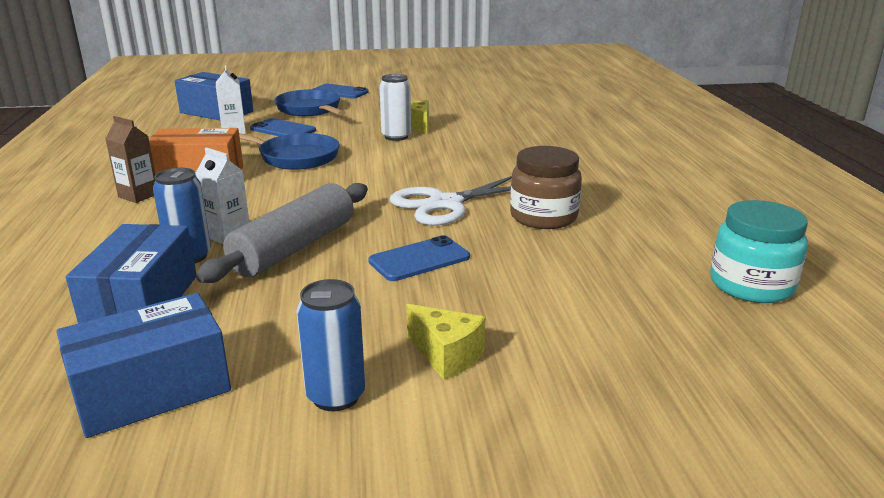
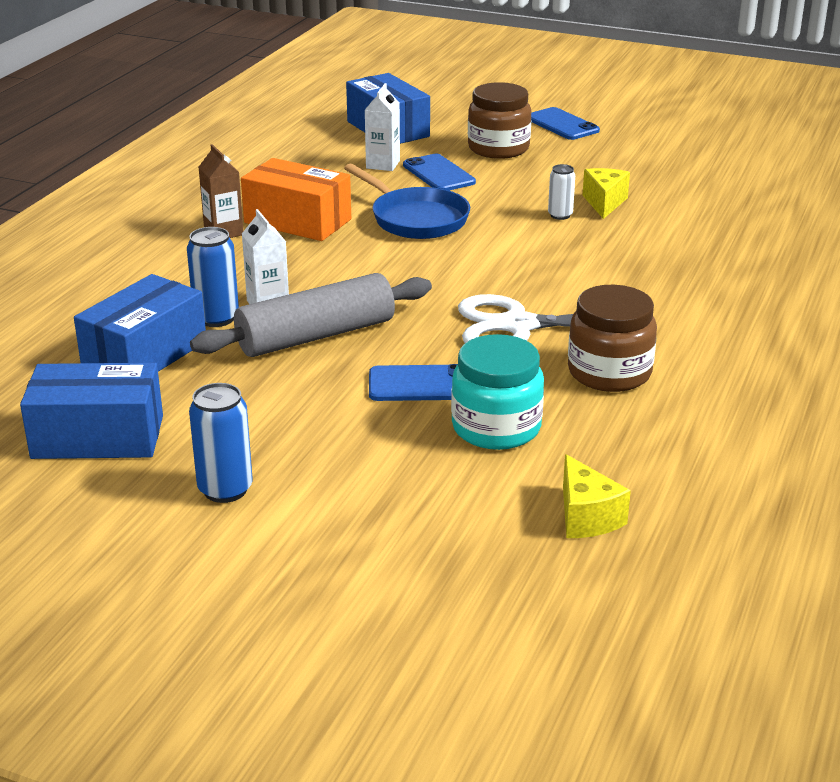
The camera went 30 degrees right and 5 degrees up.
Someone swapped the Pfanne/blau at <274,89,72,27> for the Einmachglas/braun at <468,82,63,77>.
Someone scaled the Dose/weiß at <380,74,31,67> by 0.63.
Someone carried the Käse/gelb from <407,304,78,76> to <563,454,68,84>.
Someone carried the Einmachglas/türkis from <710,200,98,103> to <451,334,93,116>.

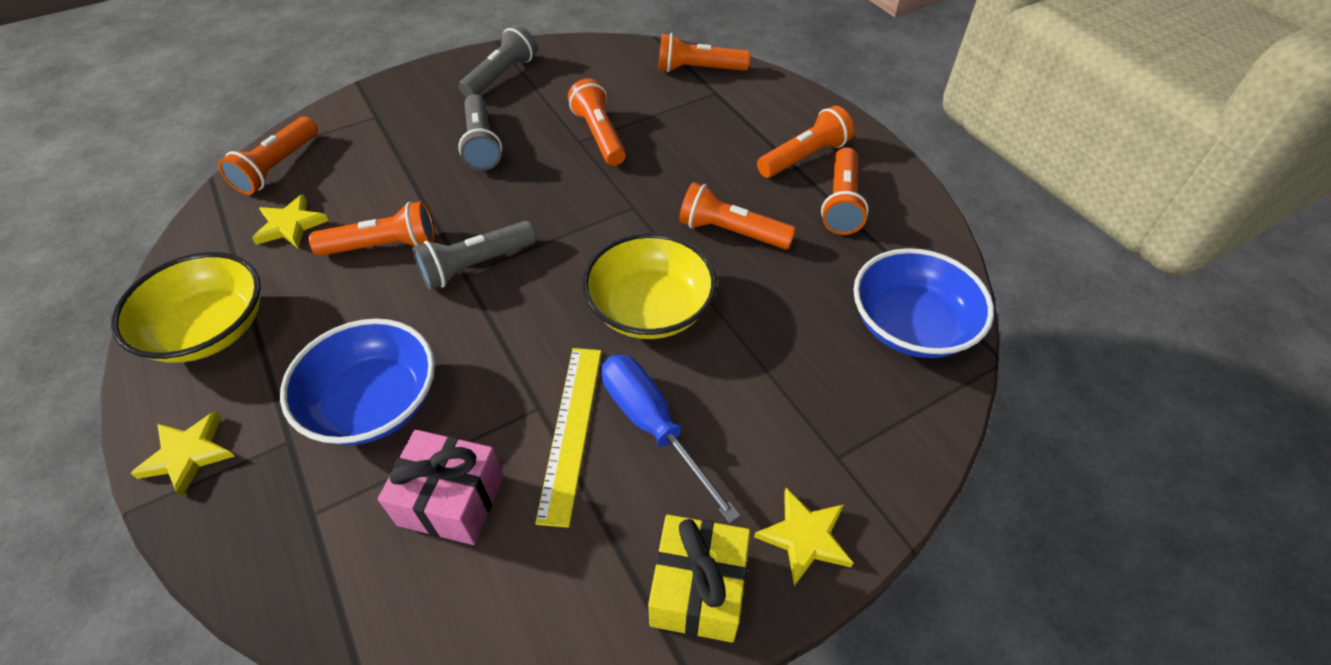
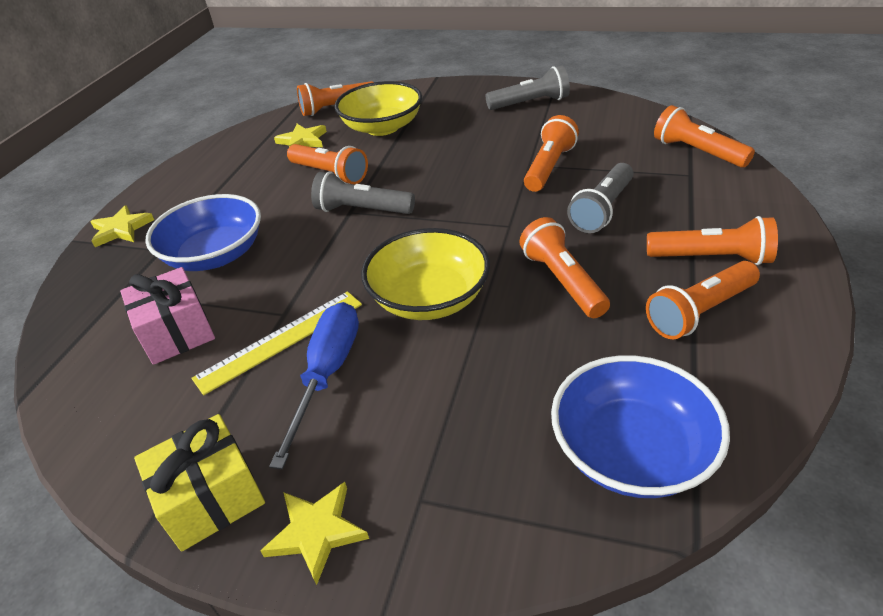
The camera went 50 degrees right and 10 degrees down.
Someone carried the Schüssel/gelb from <111,252,150,110> to <334,81,88,55>.
Someone carried the Taschenlampe/grau from <458,94,44,77> to <567,163,67,70>.

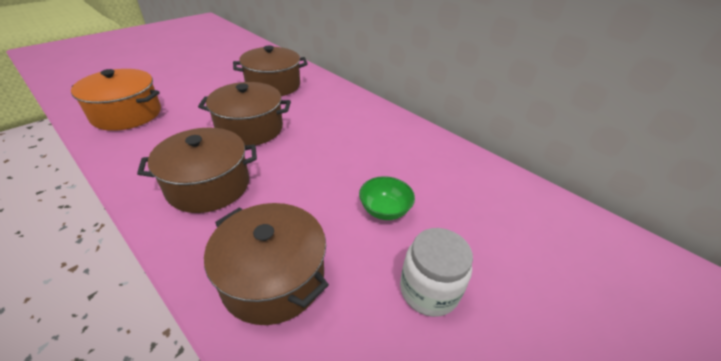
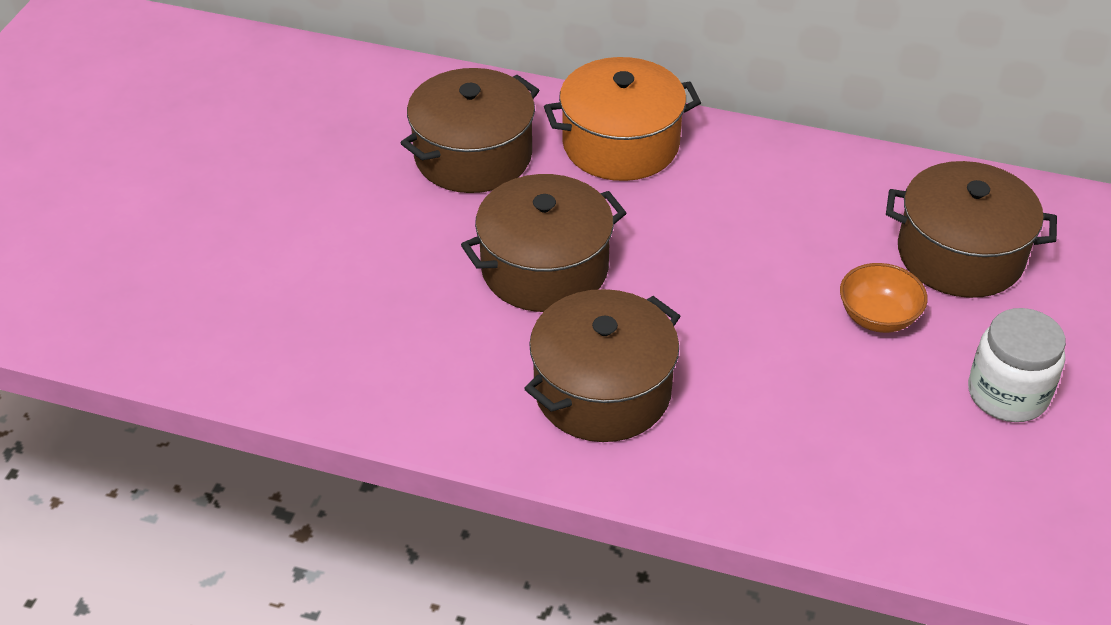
The camera went 25 degrees left and 5 degrees up.
Someone carried the Kochtopf/orange from <71,69,90,62> to <544,57,157,124>.
Someone carried the Kochtopf/braun from <204,203,125,122> to <886,161,171,137>.
Someone repainted the Schüssel/grün at <359,176,56,44>, which became the Schüssel/orange at <840,263,88,70>.

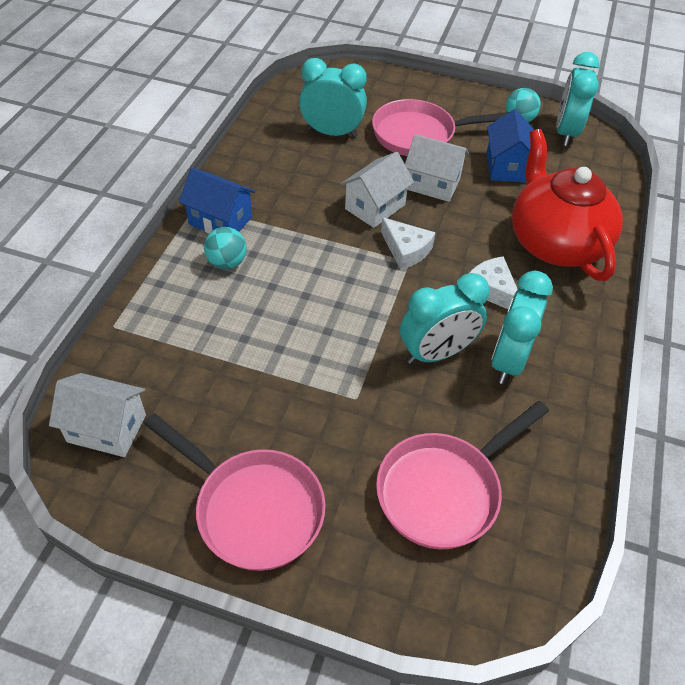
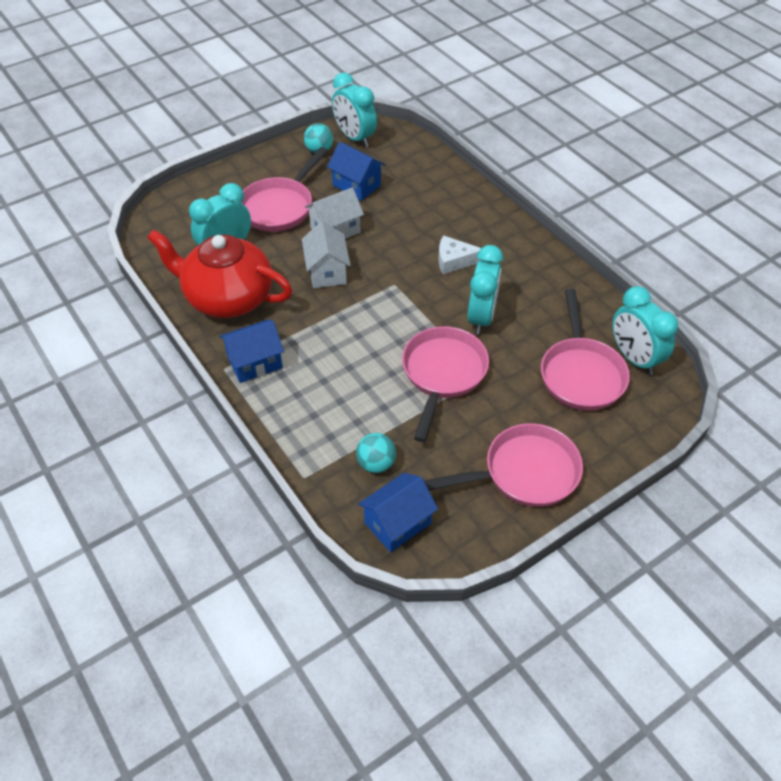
The camera went 50 degrees left and 0 degrees up.
Someone repainted the Haus/weiß at <49,373,97,84>, which became the Haus/blau at <358,473,80,79>.
Someone carried the Ball/türkis from <204,227,43,42> to <356,433,40,40>.
Someone took away the Käse/weiß at <381,217,55,53>.
Someone carried the Wecker/türkis from <491,271,62,113> to <612,286,66,89>.
Someone carried the Teekanne/rot from <512,129,111,152> to <147,229,145,89>.
Someone put down the Pfanne/rosa at <402,327,87,115>.

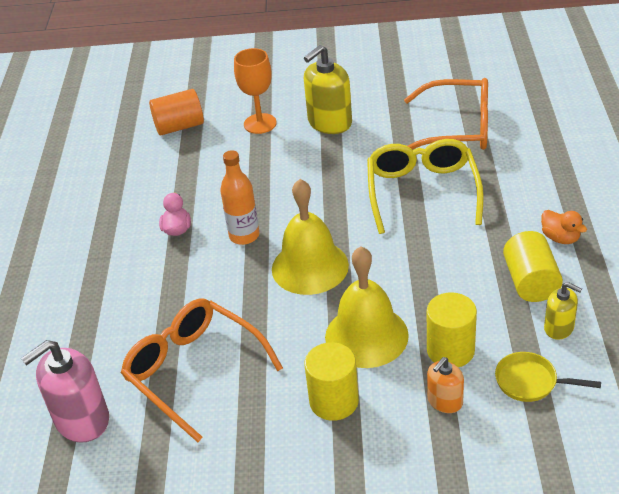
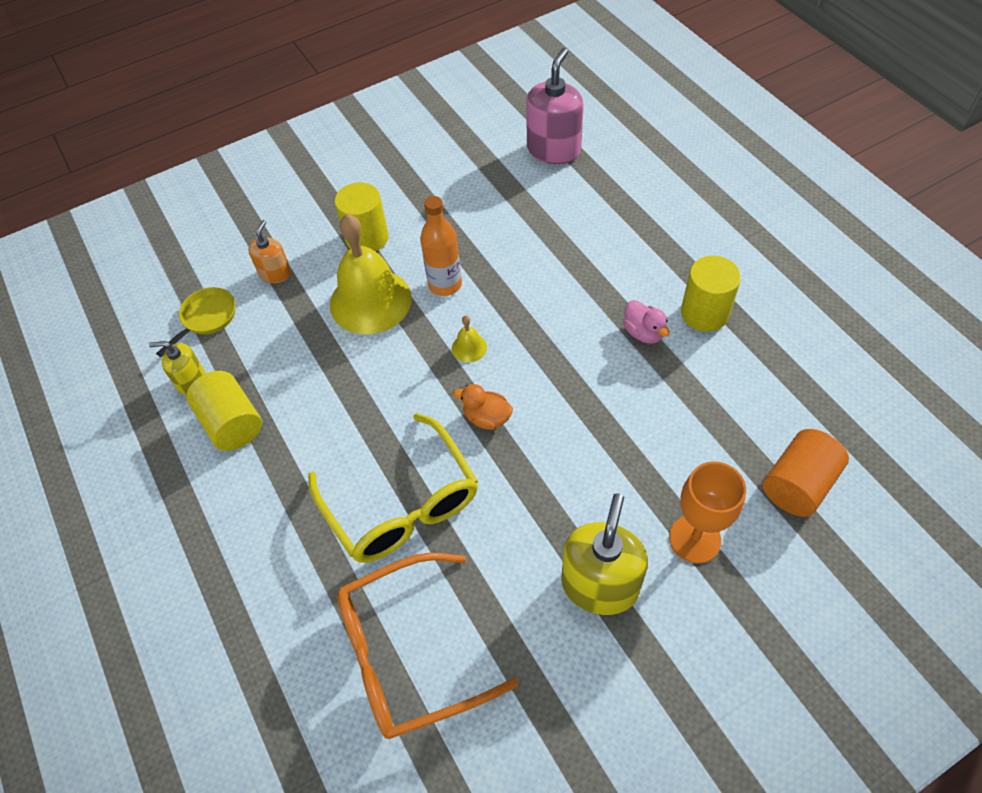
The camera went 150 degrees right and 15 degrees up.
Someone took away the Brille/orange at <121,298,162,144>.
Someone carried the Flasche/orange from <220,150,39,95> to <420,196,42,100>.
Someone scaled the Glocke/gelb at <272,179,77,116> by 0.41.
Someone carried the Vollzylinder/gelb from <427,292,50,75> to <681,256,60,76>.
Someone rotated the Pfanne/gelb at <495,352,106,50> by 45 degrees counterclockwise.
Someone carried the Ente/orange from <541,210,46,34> to <453,384,60,46>.

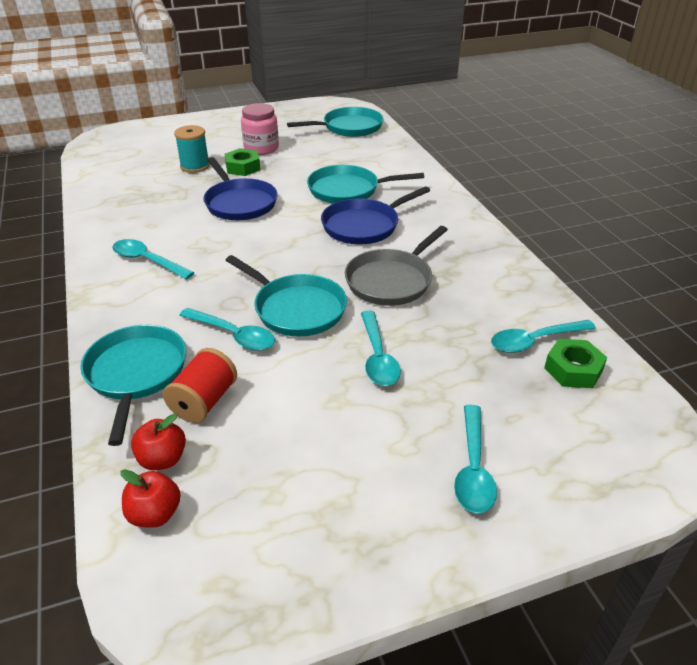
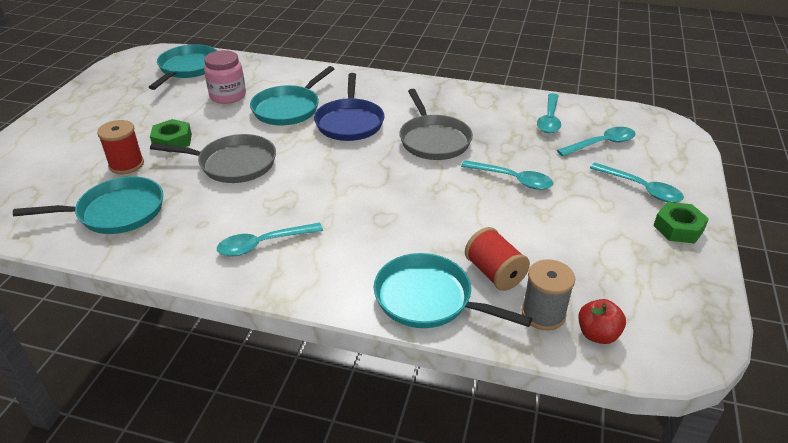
The camera went 55 degrees left and 0 degrees up.
Someone swapped the Apfel/rot at <131,413,55,57> for the Garnrolle/grau at <521,259,54,71>.
Someone repainted the Garnrolle/türkis at <174,125,36,48>, which became the Garnrolle/rot at <97,120,47,54>.
Someone carried the Löffel/türkis from <179,308,96,43> to <557,127,79,29>.
Someone repainted the Pfanne/blau at <203,157,74,63>, which became the Pfanne/grau at <150,134,126,49>.
Someone carried the Pfanne/türkis from <226,255,121,82> to <13,176,150,58>.
Someone carried the Einmachglas/rosa from <241,103,38,52> to <204,50,42,54>.
Someone carried the Sechskantmutter/grün from <544,339,63,49> to <653,202,56,42>.

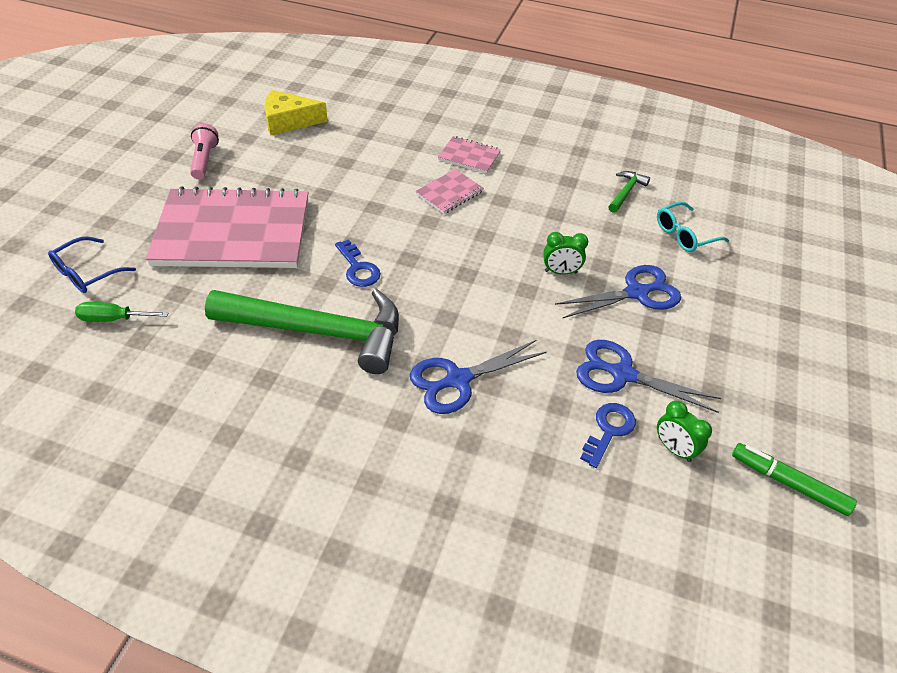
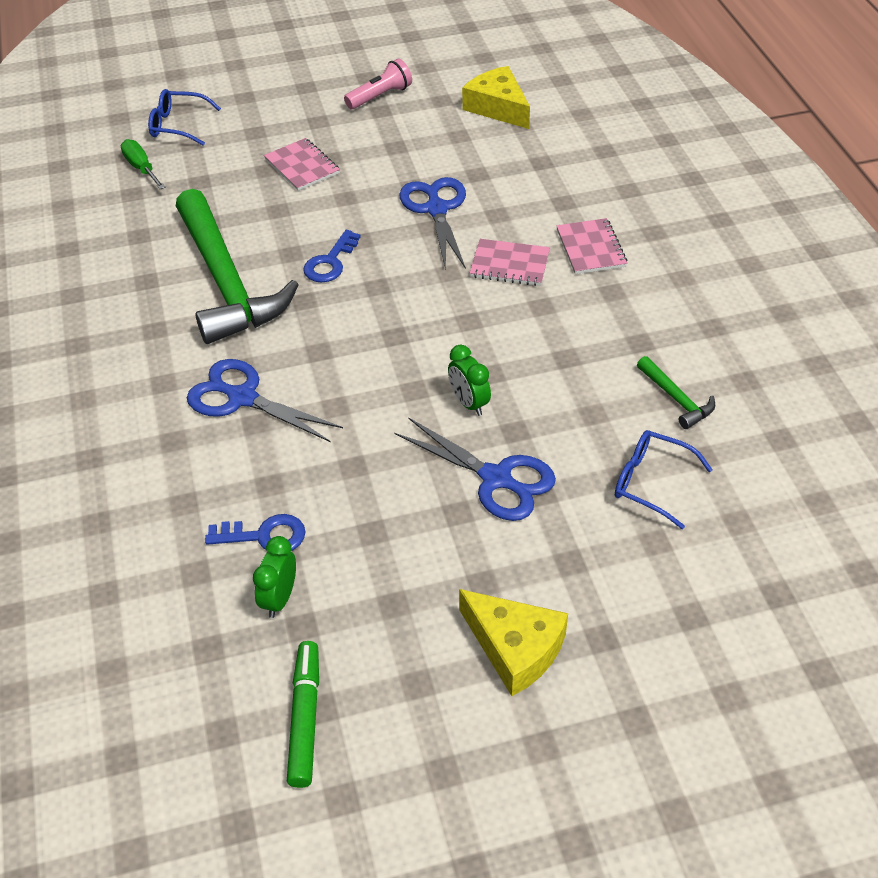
The camera went 60 degrees right and 0 degrees up.
Someone scaled the Notizbuch/rosa at <146,186,163,82> by 0.42.
Someone carried the Schere/blau from <576,340,146,73> to <399,177,67,93>.
Someone rotated the Hammer/grün at <608,171,42,42> by 60 degrees clockwise.
Someone repainted the Brille/türkis at <657,202,72,50>, which became the Brille/blau at <615,430,98,99>.
Someone put down the Käse/gelb at <459,589,109,107>.

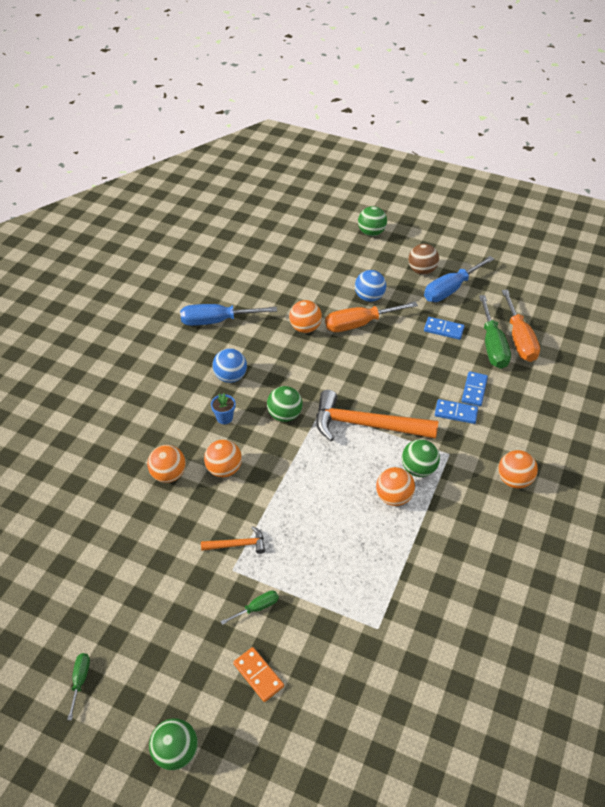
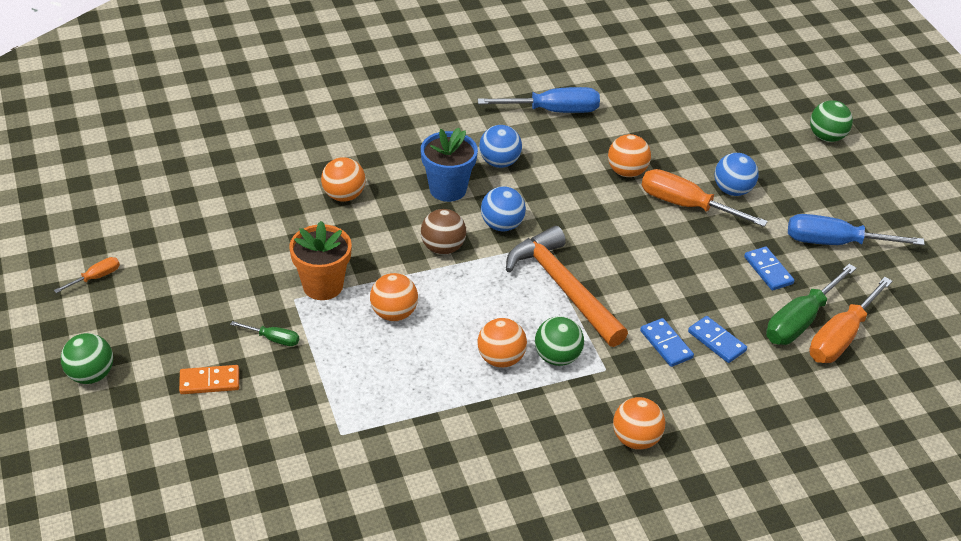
The camera went 45 degrees right and 5 degrees down.
Someone repainted the Schraubenzieher/grün at <67,653,23,67>, which became the Schraubenzieher/orange at <54,257,66,36>.
Someone rotated the Schraubenzieher/blau at <180,304,97,22> by 135 degrees clockwise.
Someone swapped the Hammer/orange at <201,526,64,28> for the Blumentopf/orange at <289,221,63,79>.
Someone carried the Ball/orange from <204,440,38,37> to <370,273,48,48>.
Someone scaled the Blumentopf/blau at <211,393,25,31> by 1.88.
Someone rotated the Dominostein/orange at <233,647,51,55> by 75 degrees clockwise.
Someone repainted the Ball/grün at <267,386,36,36>, which became the Ball/blau at <481,186,45,45>.
Someone carried the Ball/braun from <408,244,31,31> to <421,209,45,46>.
Someone rotated the Dominostein/blau at <462,371,26,35> by 75 degrees clockwise.

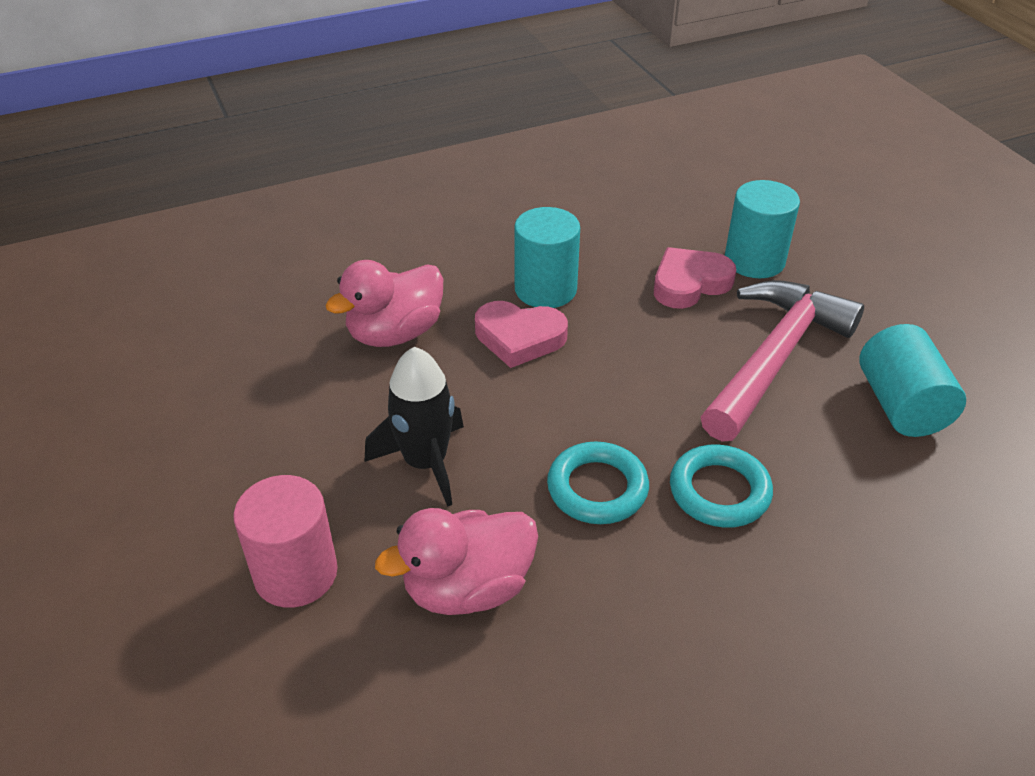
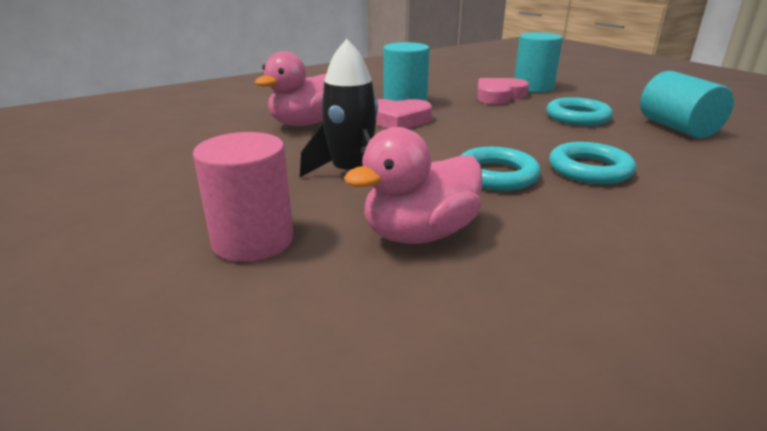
The camera went 10 degrees left and 15 degrees down.
Someone swapped the Hammer/rosa at <701,280,163,162> for the Ring/türkis at <546,97,67,29>.

